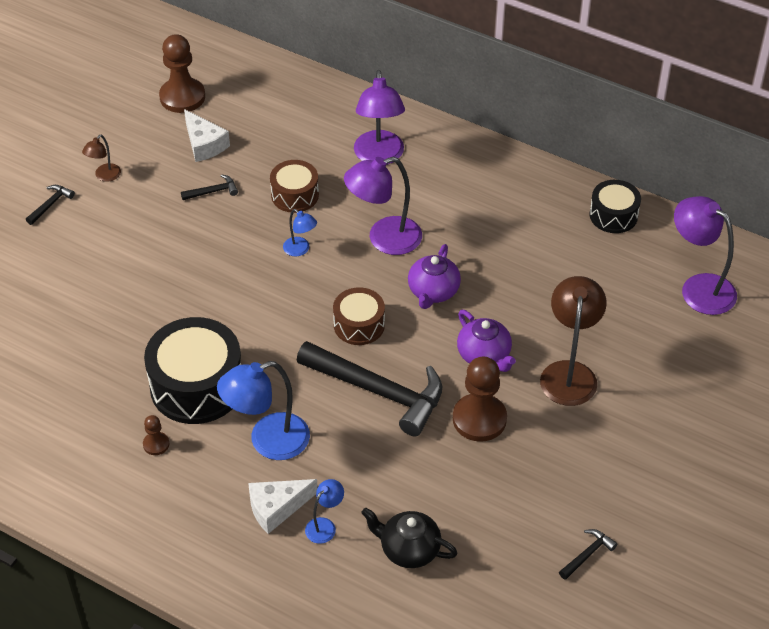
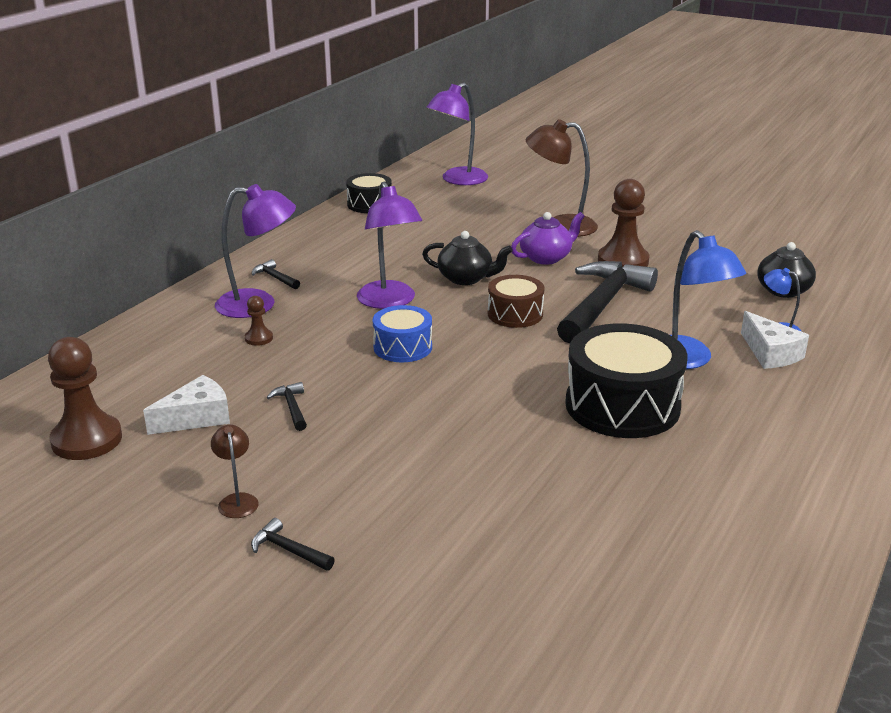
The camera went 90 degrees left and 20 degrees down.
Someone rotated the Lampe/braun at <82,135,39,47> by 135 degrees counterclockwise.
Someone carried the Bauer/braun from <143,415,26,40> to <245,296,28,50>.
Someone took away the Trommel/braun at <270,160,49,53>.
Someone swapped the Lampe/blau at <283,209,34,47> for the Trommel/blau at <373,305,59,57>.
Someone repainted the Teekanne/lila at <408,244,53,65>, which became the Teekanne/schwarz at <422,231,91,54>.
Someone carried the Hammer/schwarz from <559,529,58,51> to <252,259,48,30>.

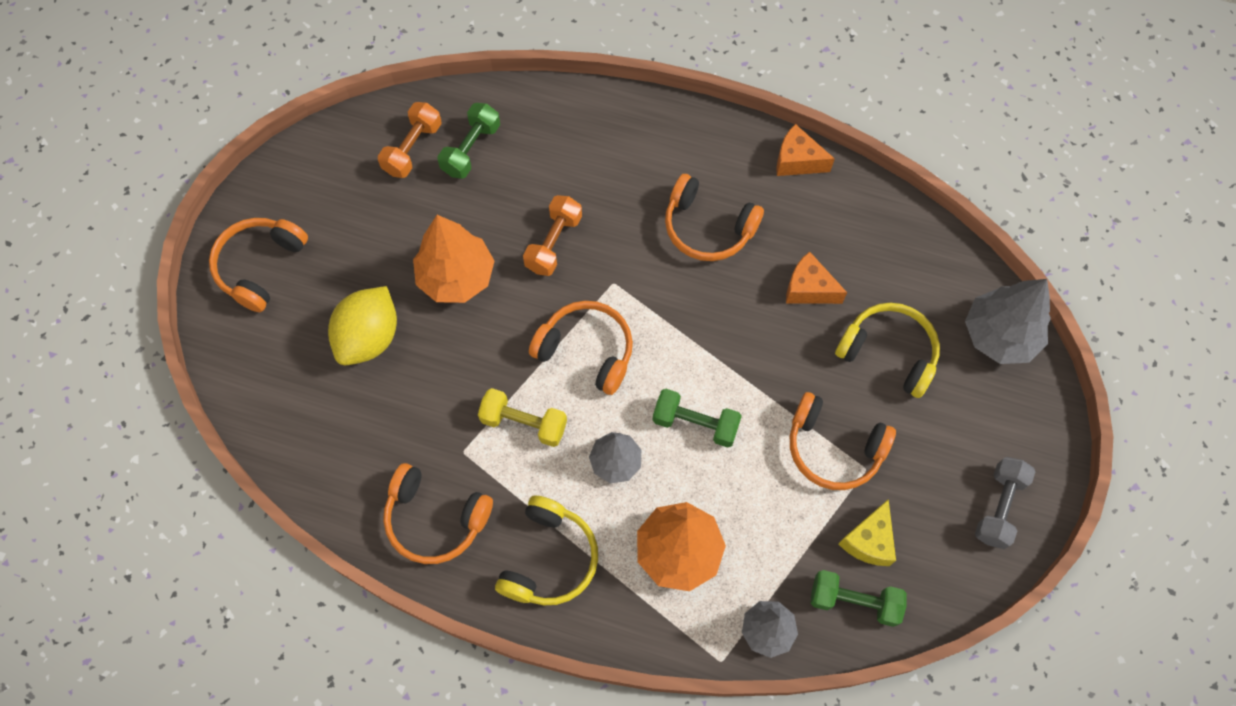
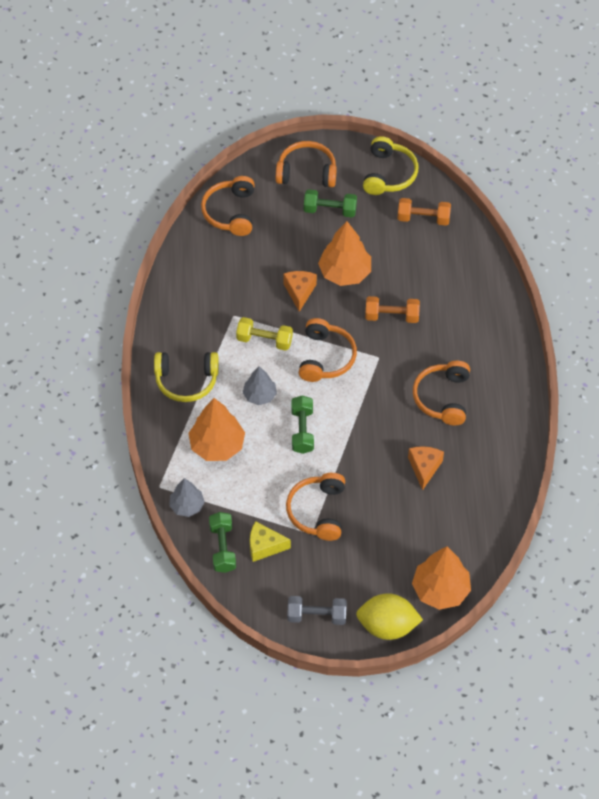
The camera went 70 degrees right and 10 degrees down.
Someone carried the Zitrone/gelb from <328,286,69,79> to <356,593,67,47>.
Someone carried the Kopfhörer/orange from <383,463,110,101> to <201,176,54,60>.
Someone carried the Hantel/grün from <437,103,63,76> to <304,189,53,28>.
Someone rotated the Hantel/gelb at <478,388,89,59> by 75 degrees counterclockwise.
Someone carried the Käse/orange from <776,124,59,52> to <283,271,34,41>.
Someone carried the Kopfhörer/gelb from <835,303,105,95> to <363,136,55,59>.
Someone repainted the Baum/grau at <965,279,86,85>, which became the Baum/orange at <412,547,59,63>.

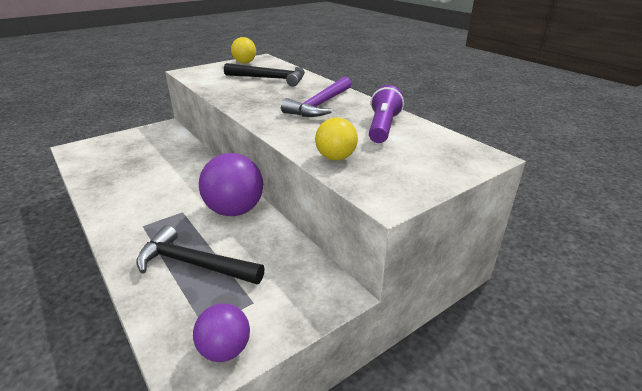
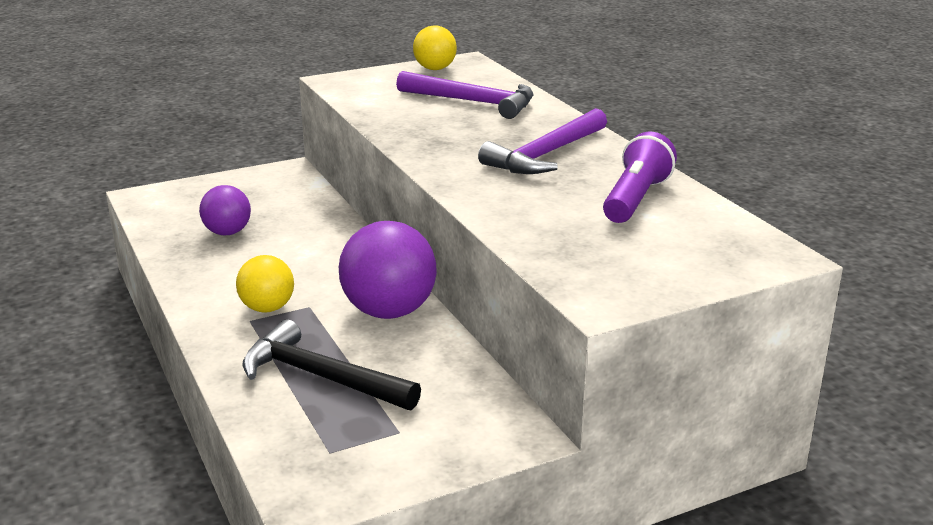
The camera went 10 degrees right and 5 degrees down.
Someone carried the Ball/lila from <193,303,57,59> to <199,185,52,50>.
Someone repainted the Hammer/schwarz at <224,63,81,24>, which became the Hammer/lila at <396,71,137,48>.
Someone carried the Ball/gelb from <315,117,43,43> to <236,255,58,57>.

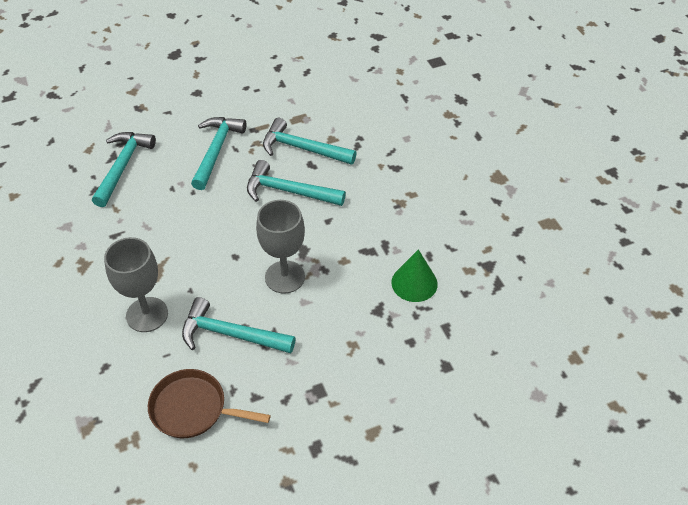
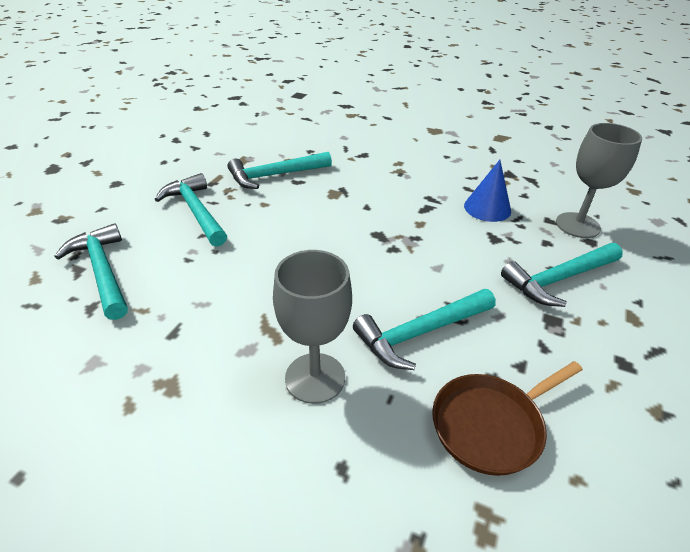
The camera went 45 degrees left and 10 degrees down.
Someone carried the Hammer/türkis from <247,160,99,46> to <501,243,122,64>.
Someone carried the Kelch/grau from <256,200,49,94> to <556,123,86,115>.
Someone repainted the Kegel/grün at <391,249,47,53>, which became the Kegel/blau at <464,160,47,62>.

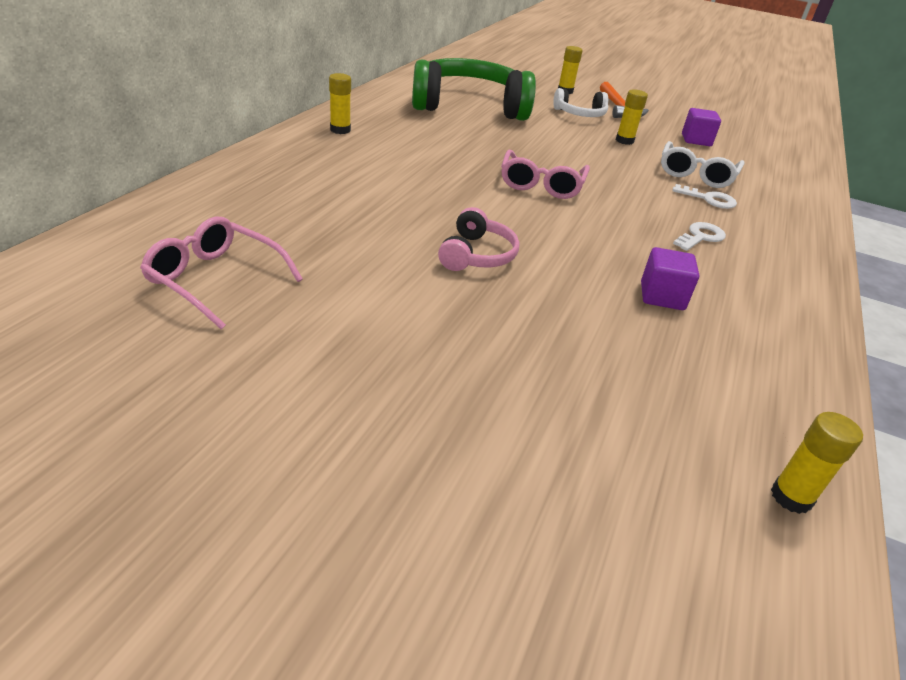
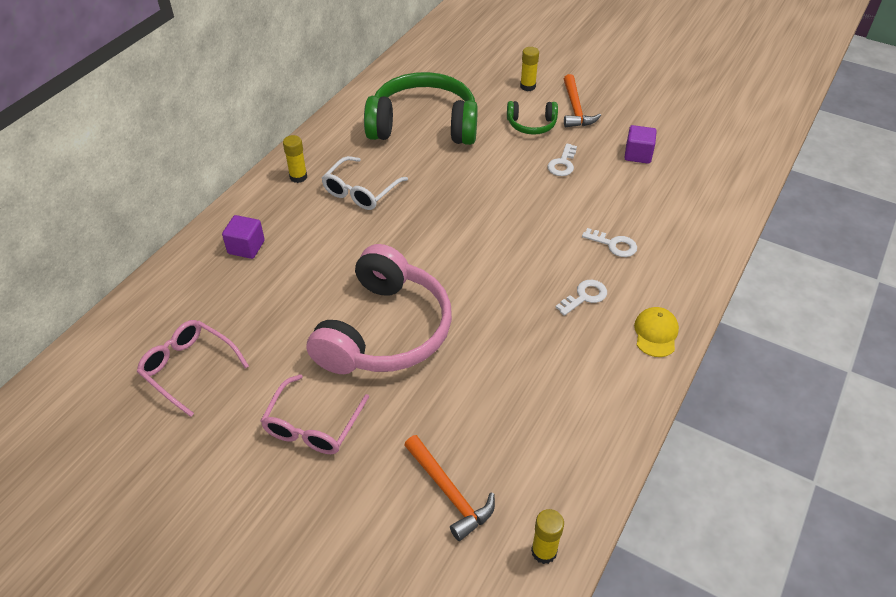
The camera went 10 degrees right and 10 degrees up.
Someone scaled the Kopfhörer/rosa at <438,207,81,64> by 2.14.
Someone carried the Brille/rosa from <501,149,89,50> to <261,374,108,80>.
Someone repainted the Kopfhörer/weiß at <553,88,55,29>, which became the Kopfhörer/grün at <507,101,51,34>.
Someone swapped the Klebestift/gelb at <616,89,32,56> for the Schlüssel/weiß at <548,143,29,33>.
Someone carried the Kubus/lila from <641,247,58,63> to <222,215,43,44>.
Someone carried the Brille/weiß from <661,141,84,47> to <322,156,86,54>.
Someone put down the Hammer/orange at <404,435,91,106>.
Someone put down the Kappe/gelb at <634,307,45,50>.

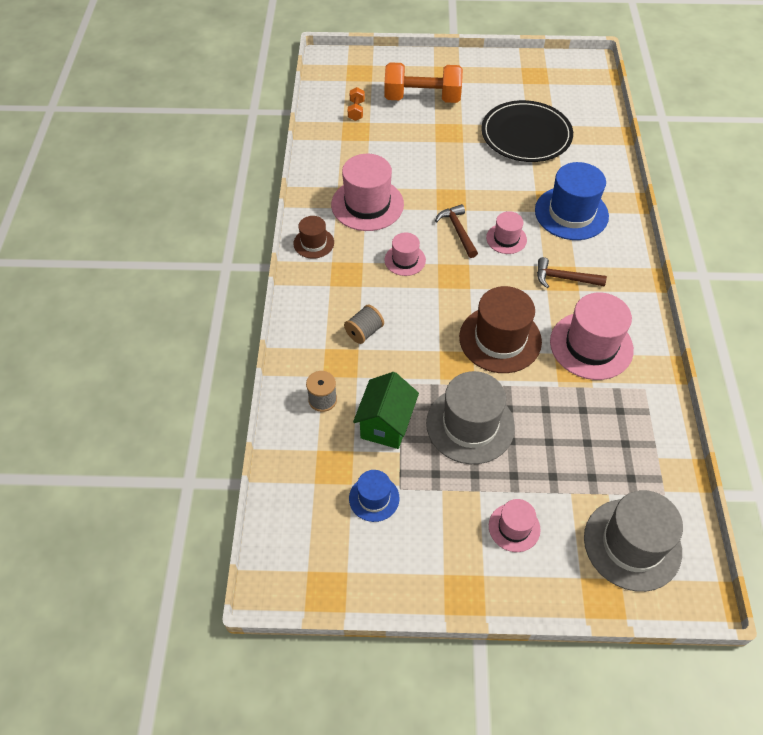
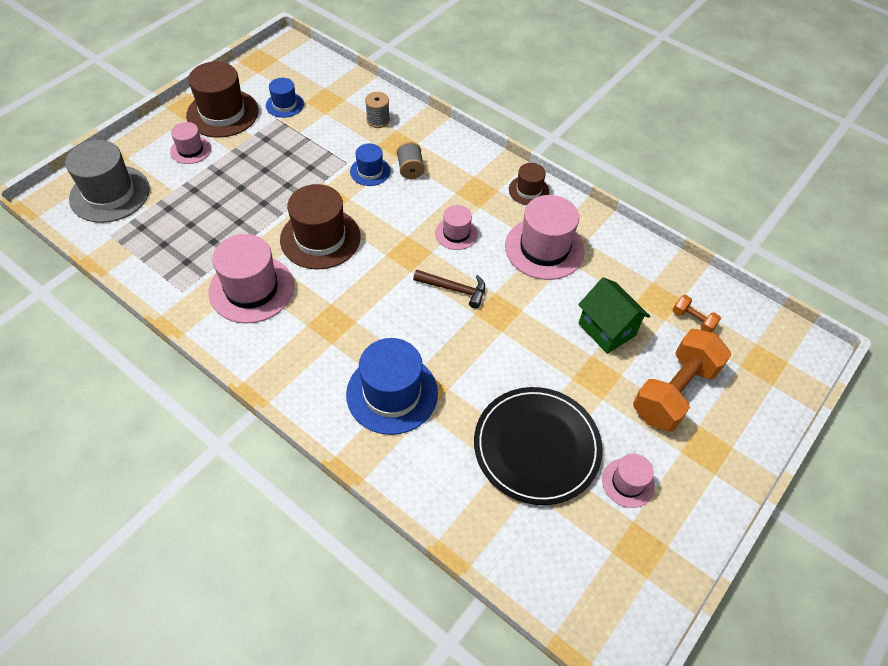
The camera went 125 degrees right and 0 degrees up.
Someone carried the Haus/grün from <353,372,66,77> to <578,277,72,77>.
Someone took away the Hut/grau at <426,371,89,93>.
Someone carried the Hut/rosa from <486,211,41,43> to <602,454,53,54>.
Someone took away the Hammer/braun at <537,257,70,31>.
Someone put down the Hut/braun at <186,61,73,77>.
Someone put down the Hut/blau at <350,143,40,43>.

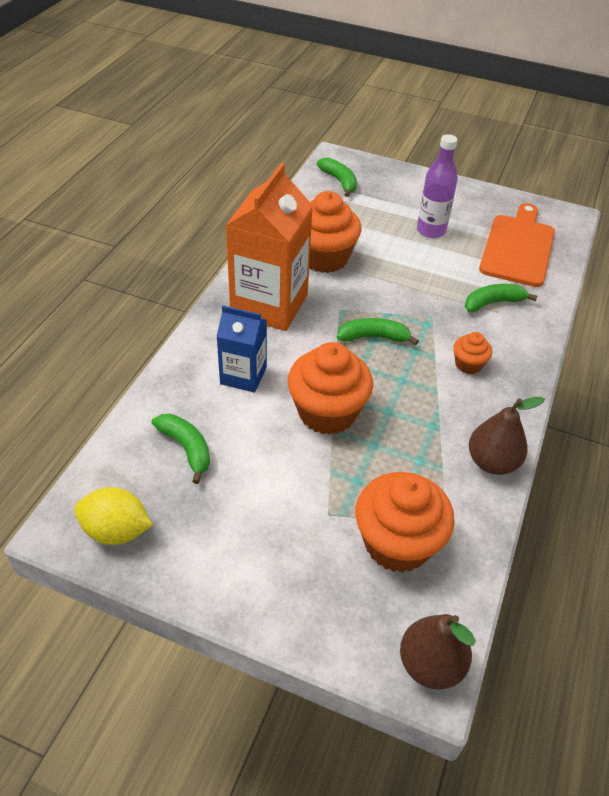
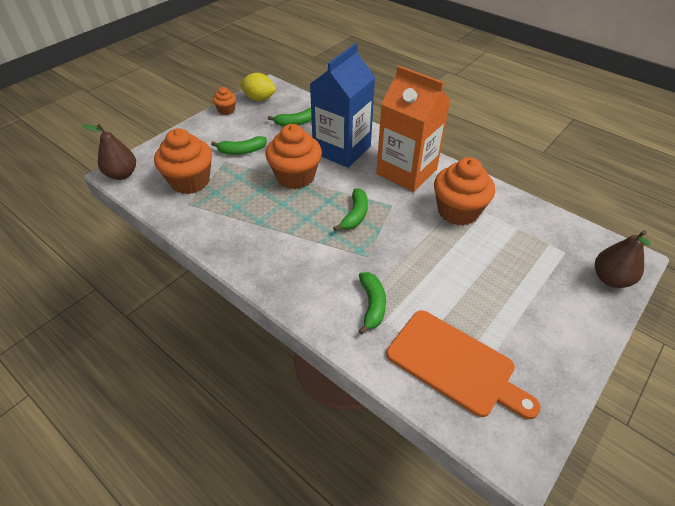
The camera went 110 degrees right and 0 degrees up.
Someone rotated the Zitrone/gelb at <74,487,79,58> by 75 degrees clockwise.
Someone scaled the Getränkekarton/blau at <216,306,51,87> by 1.78.
Someone carried the Banane/grün from <317,158,40,39> to <211,136,56,19>.
Someone took away the Flasche/lila at <417,134,41,104>.
Someone carried the Muffin/orange from <454,332,38,42> to <213,87,23,28>.
Someone carried the Birne/braun from <469,397,76,78> to <595,230,56,58>.

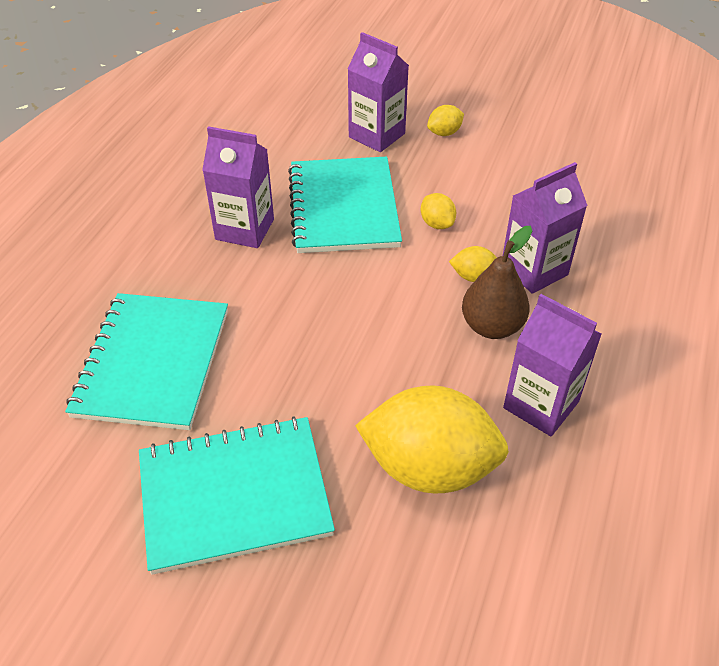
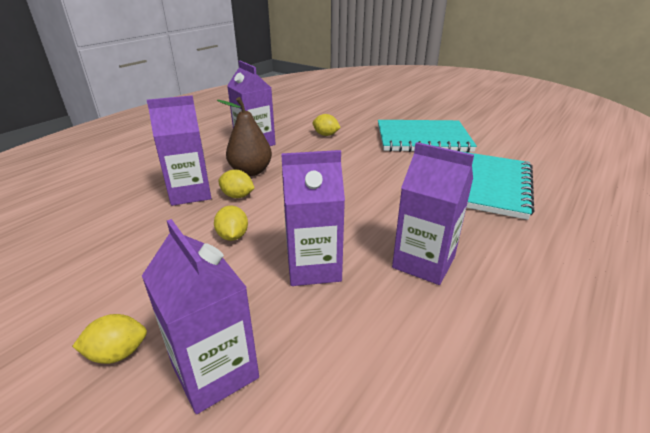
The camera went 165 degrees left and 15 degrees down.
Someone swapped the Notizbuch/türkis at <288,157,114,96> for the Getränkekarton/lila at <281,150,64,136>.
Someone scaled the Zitrone/gelb at <355,385,154,109> by 0.42.

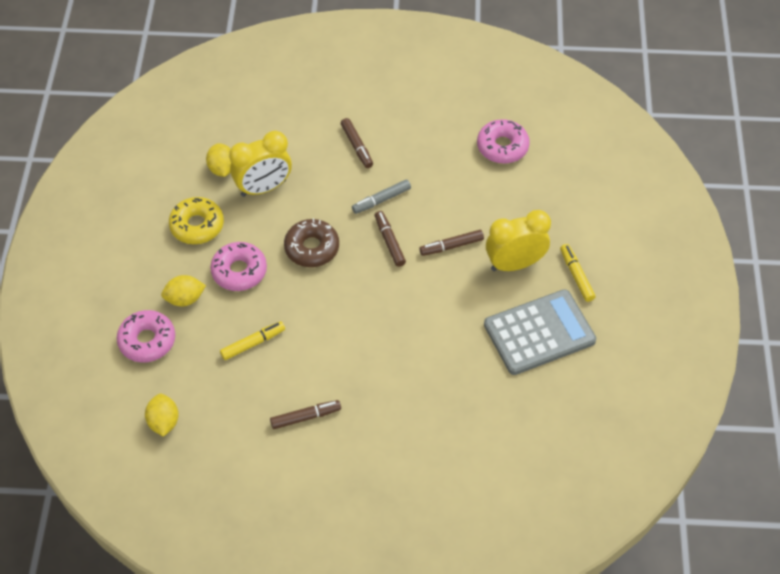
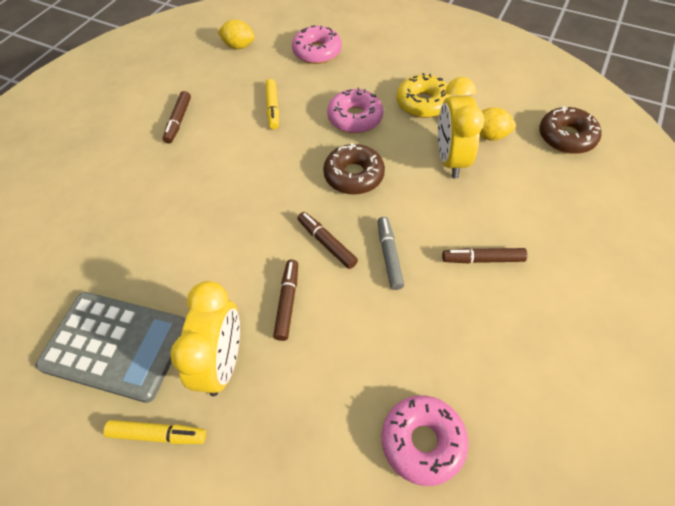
The camera went 115 degrees right and 0 degrees up.
Someone took away the Zitrone/gelb at <161,275,45,31>.
Someone rotated the Filzstift/braun at <375,211,31,56> by 135 degrees counterclockwise.
Someone rotated the Taschenrechner/grau at <484,289,112,86> by 75 degrees counterclockwise.
Someone put down the Donut/braun at <539,106,63,48>.

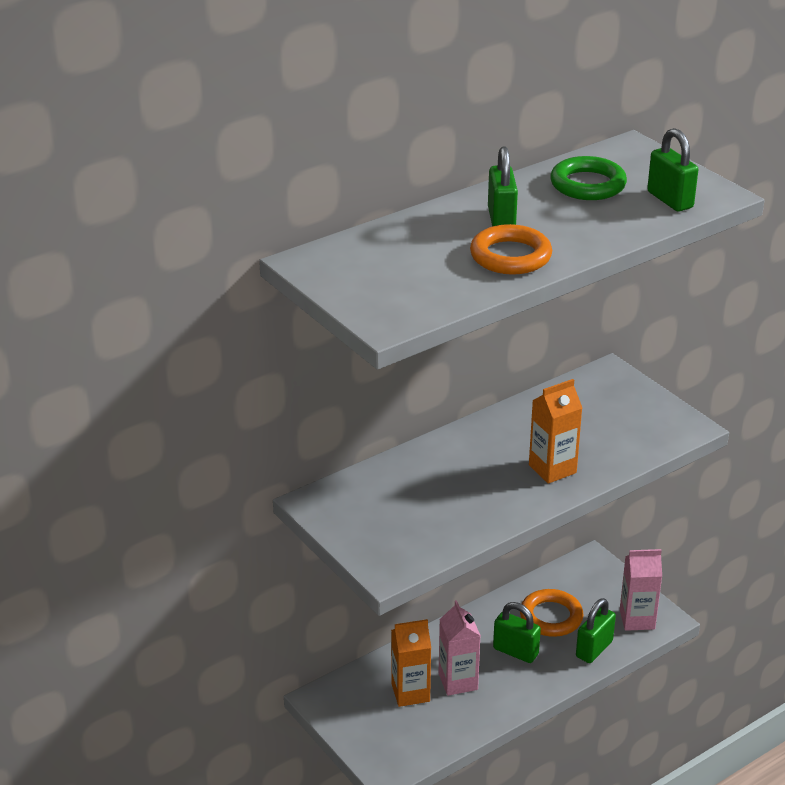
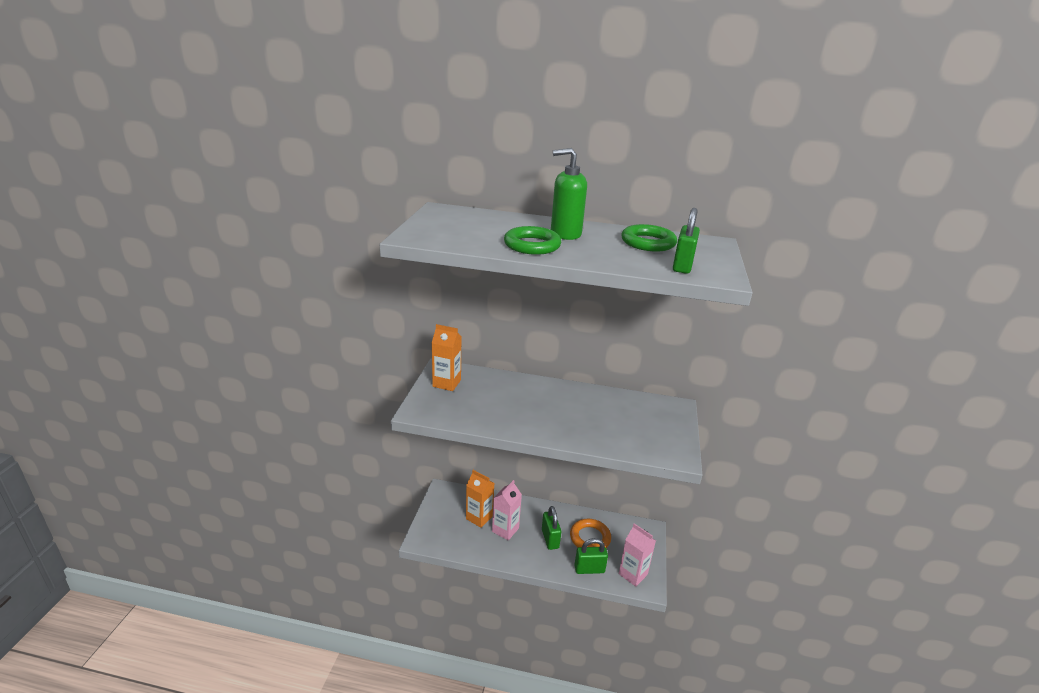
The camera went 45 degrees right and 5 degrees down.
Someone repainted the Ring/orange at <470,224,82,51>, which became the Ring/grün at <504,226,57,29>.
Someone swapped the Vorhängeschloss/grün at <488,146,30,81> for the Seifenspender/grün at <551,148,36,92>.
Someone carried the Getränkekarton/orange from <529,379,53,105> to <432,324,29,67>.

